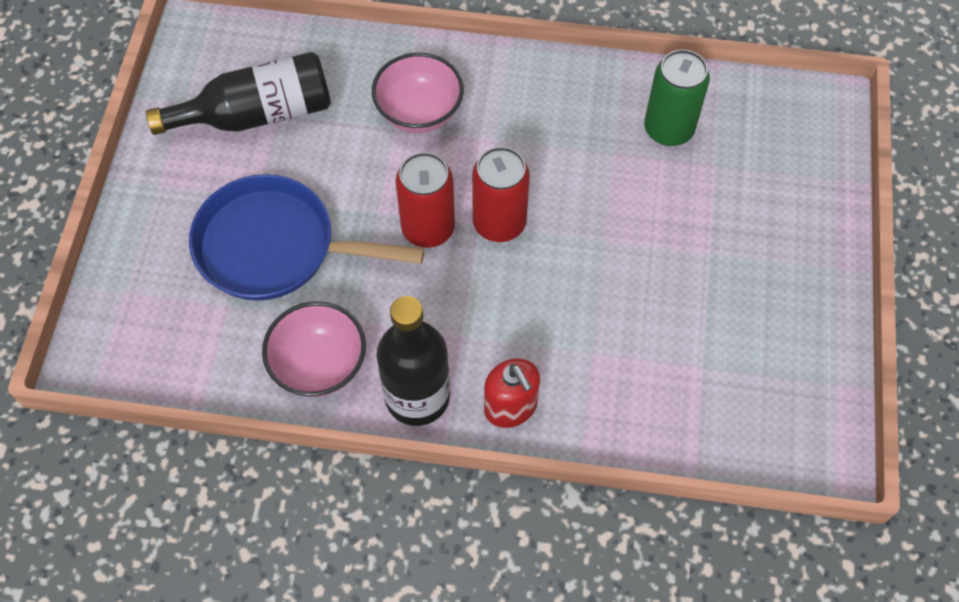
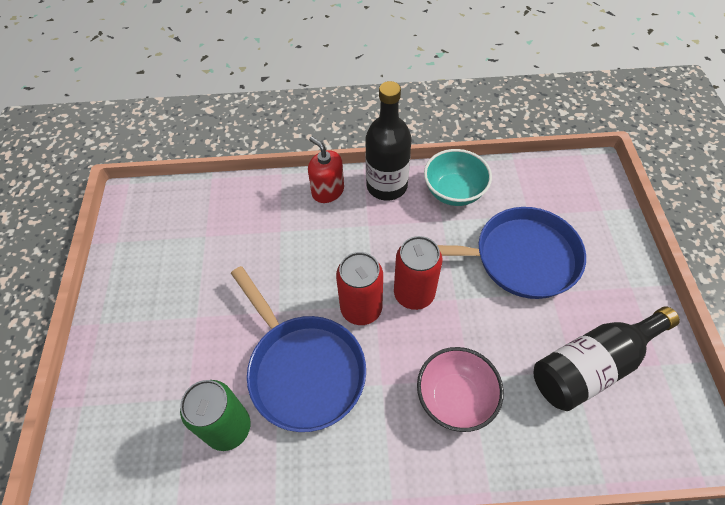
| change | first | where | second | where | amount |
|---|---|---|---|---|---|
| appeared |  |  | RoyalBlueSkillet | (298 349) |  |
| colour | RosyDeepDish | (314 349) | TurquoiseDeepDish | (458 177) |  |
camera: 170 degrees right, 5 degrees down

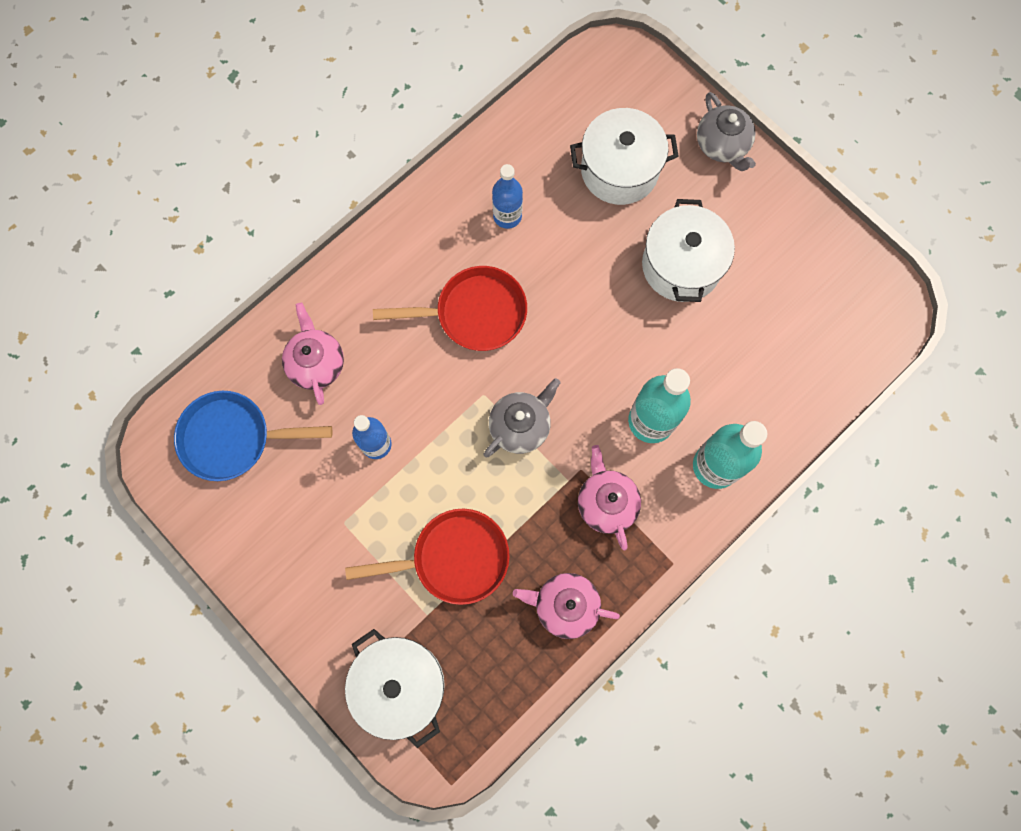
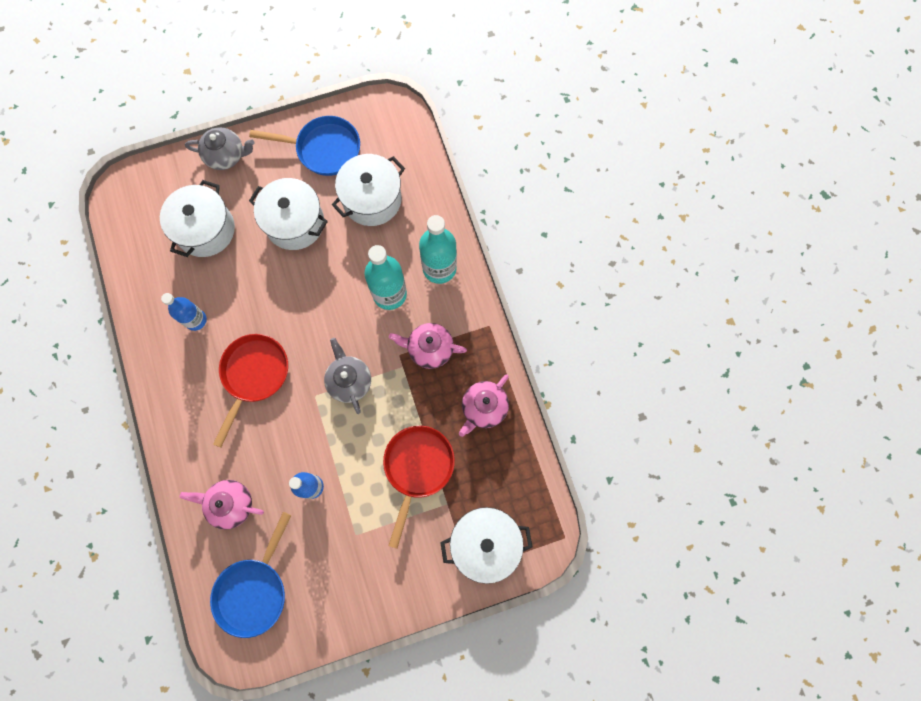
| change | first | where | second | where | amount |
|---|---|---|---|---|---|
| appeared |  |  | RoyalBlueSkillet | (304 146) |  |
| appeared |  |  | PureWhiteCookingPot | (368 190) |  |
camera: 65 degrees left, 0 degrees up

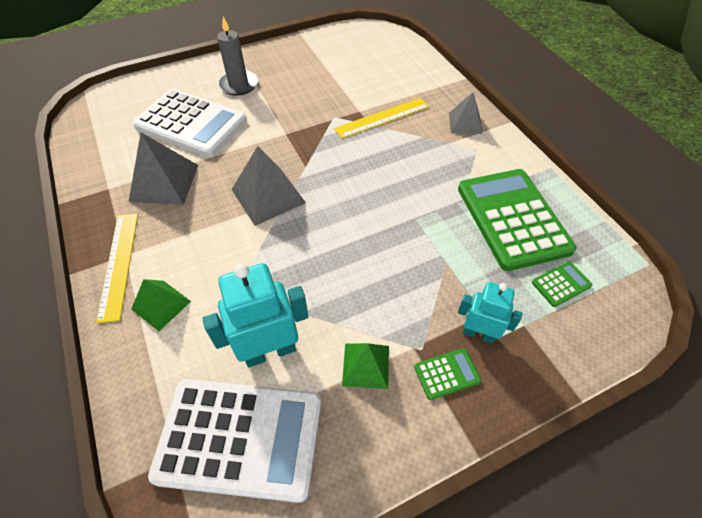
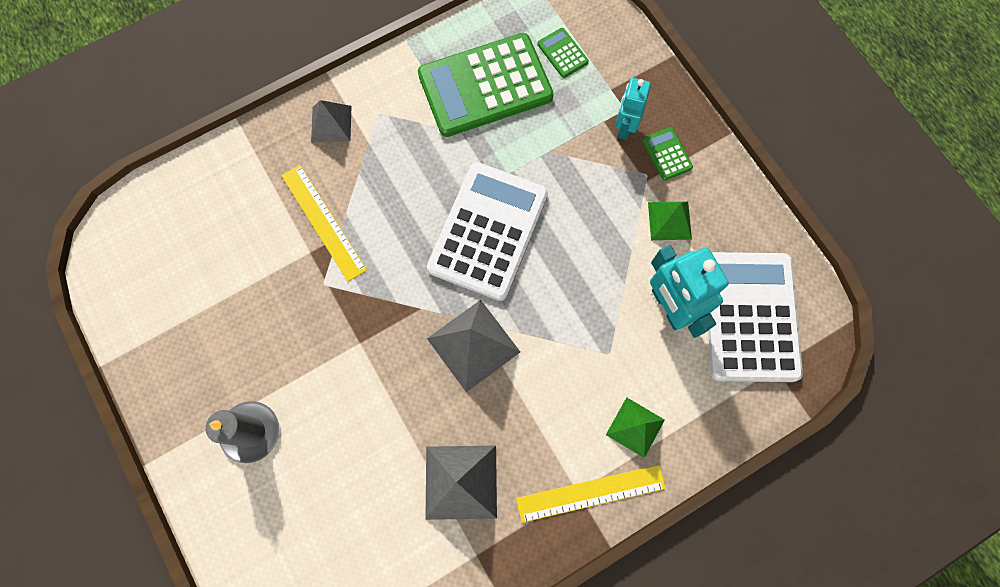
| change | first | where | second | where | amount |
|---|---|---|---|---|---|
| relocated | PureWhiteCalculator | (190 123) |  | (487 231) |  |
camera: 95 degrees left, 20 degrees up

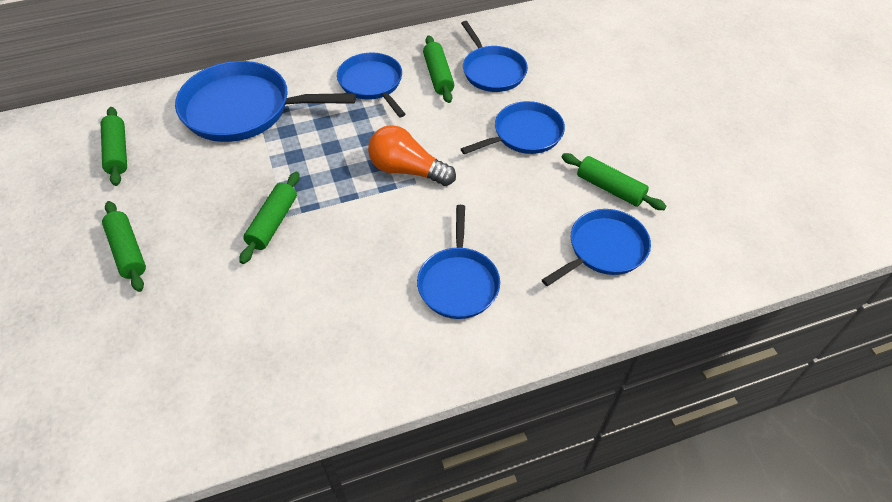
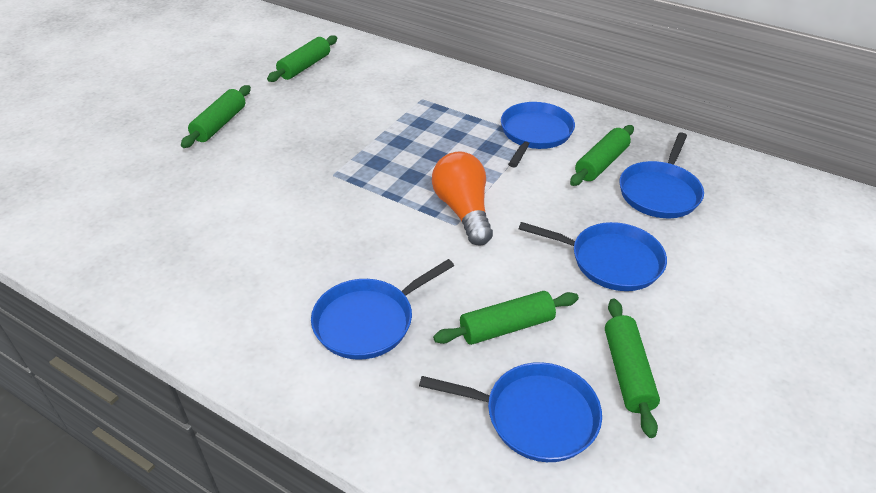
| change | first | where | second | where | amount |
|---|---|---|---|---|---|
| relocated | GreenPastryRoller | (269 218) |  | (506 318) |  |
| missing | RoyalBlueSkillet | (265 101) |  |  |  |
camera: 50 degrees right, 10 degrees down

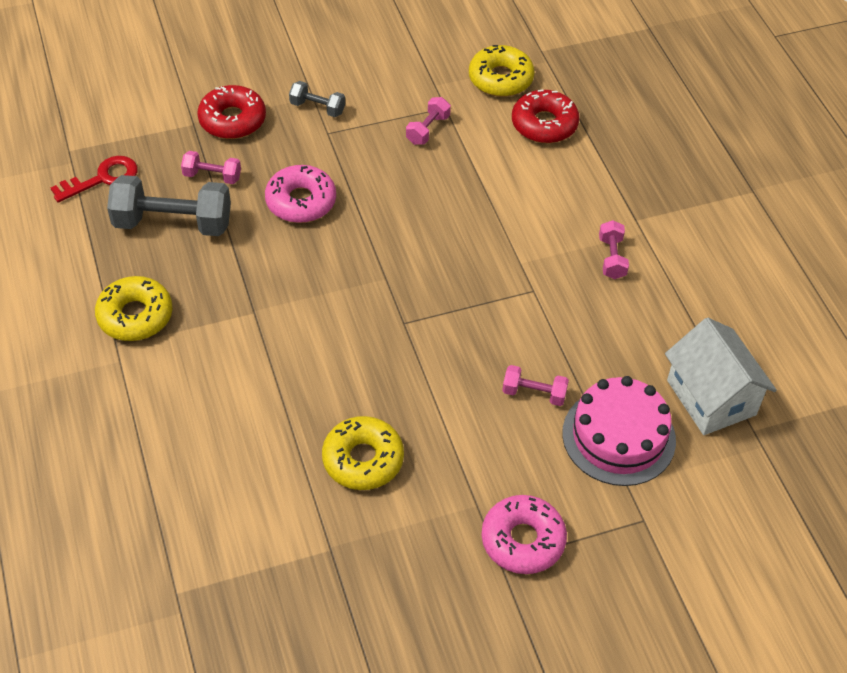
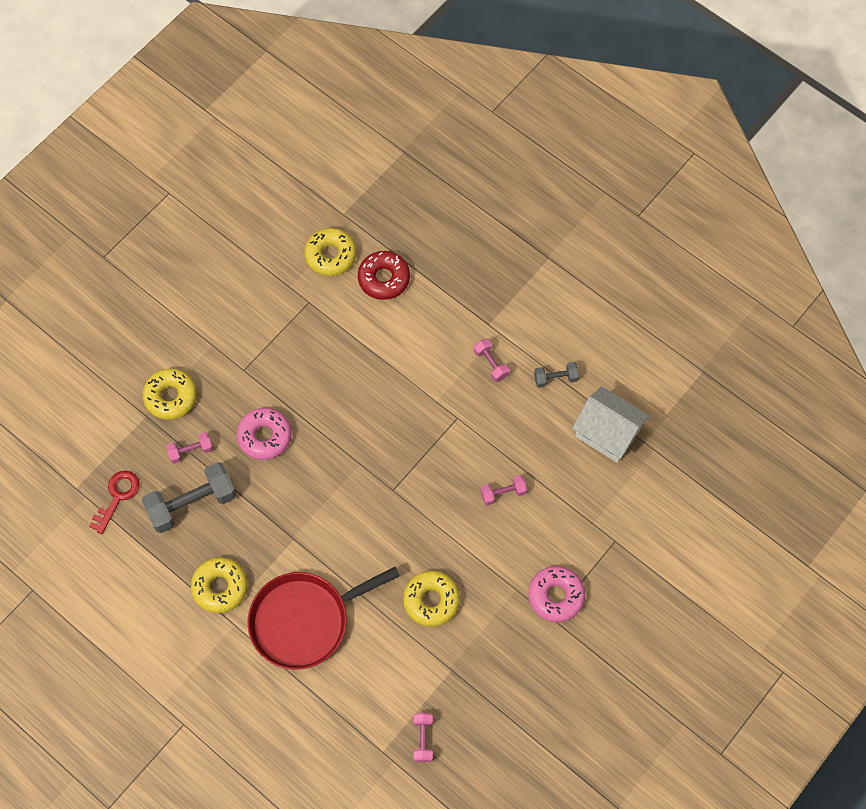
| change | first | where | second | where | amount |
|---|---|---|---|---|---|
| colour | ScarletDoughnut | (231 112) | GoldenDoughnut | (169 394) |  |
| appeared |  |  | ScarletSkillet | (323 618) |  |
| relocated | RosyFreeWeight | (428 121) |  | (423 738) |  |
| relocated | GreyFreeWeight | (317 99) |  | (556 375) |  |
| missing | RosyLayerCake | (619 431) |  |  |  |
camera: 30 degrees left, 15 degrees up

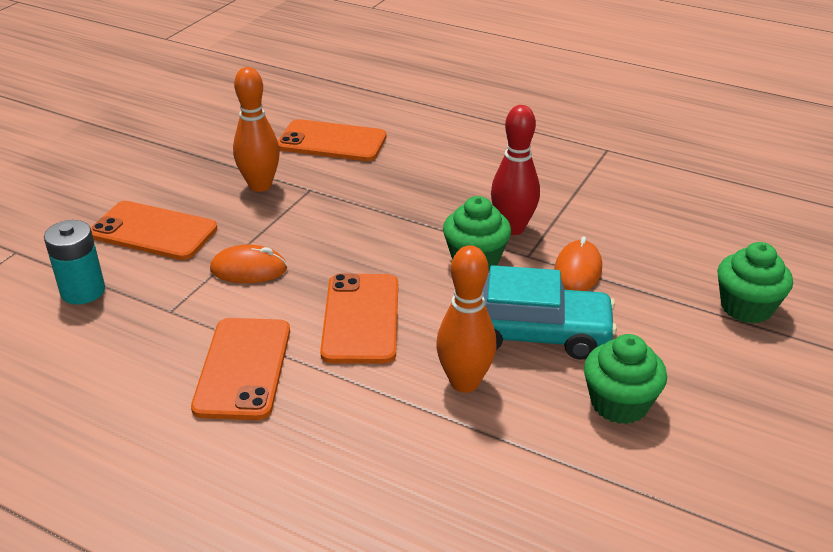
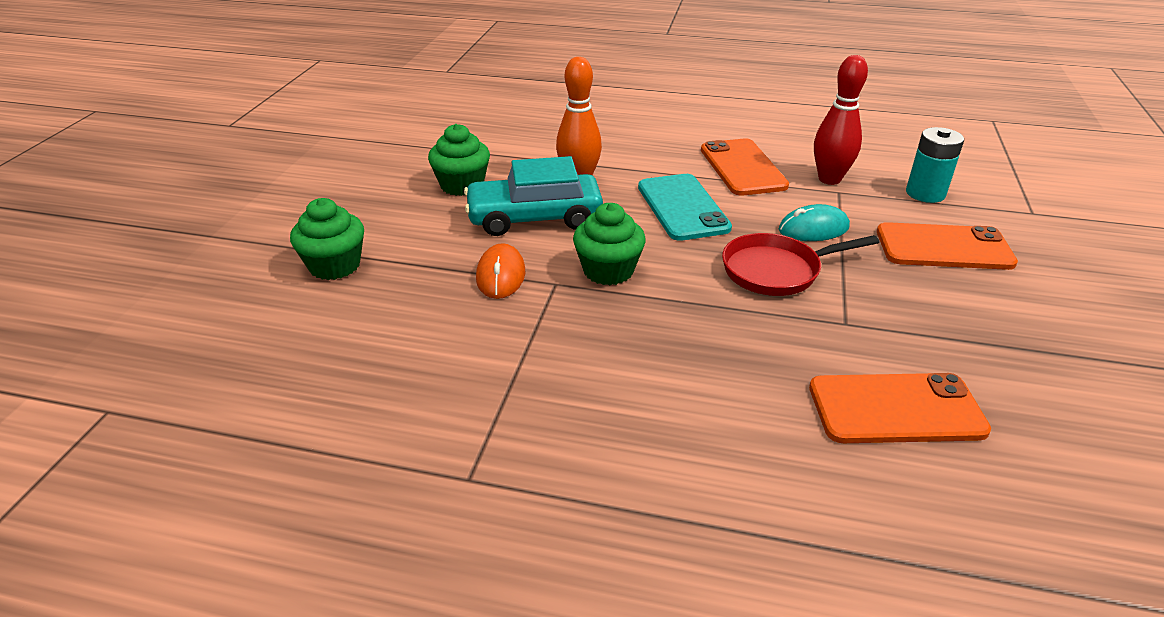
| change | first | where | second | where | amount |
|---|---|---|---|---|---|
| colour | BrightOrangeSmartphone | (359 318) | TurquoiseSmartphone | (685 207) |  |
| appeared |  |  | ScarletSkillet | (800 264) |  |
| colour | BrightOrangeMouse | (248 263) | TurquoiseMouse | (814 222) |  |
| relocated | ScarletBowlingPin | (515 170) |  | (841 120) |  |
| missing | BrightOrangeBowlingPin | (256 129) |  |  |  |
camera: 165 degrees right, 0 degrees up

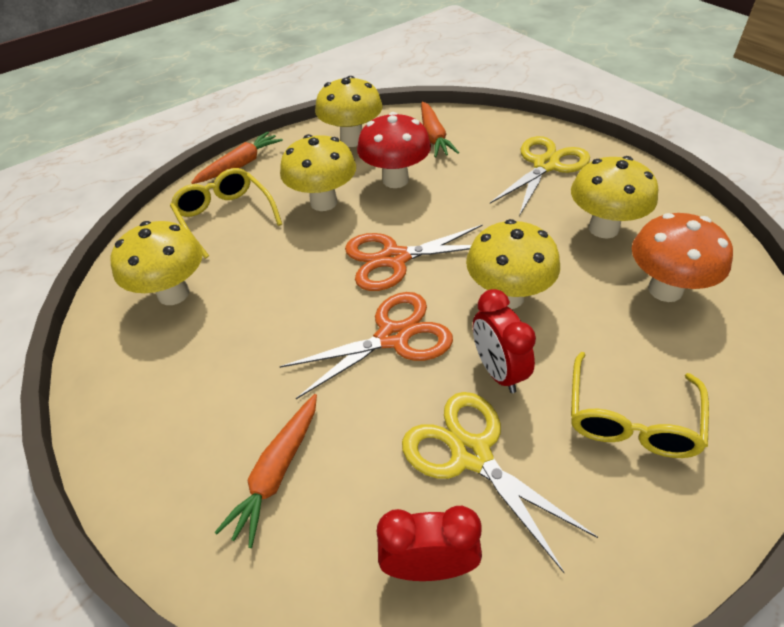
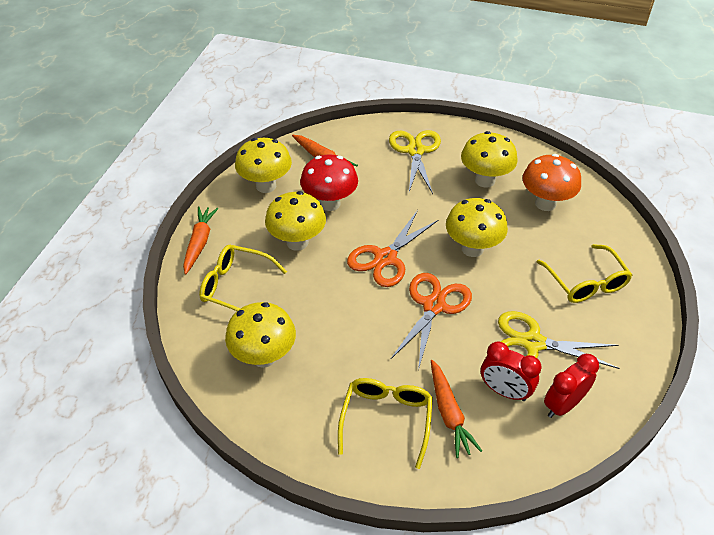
| change | first | where | second | where | amount |
|---|---|---|---|---|---|
| appeared |  |  | GoldenSpectacles | (385 423) |  |
| relocated | ScarletAlarmClock | (504 341) |  | (511 371) |  |
camera: 40 degrees left, 0 degrees up

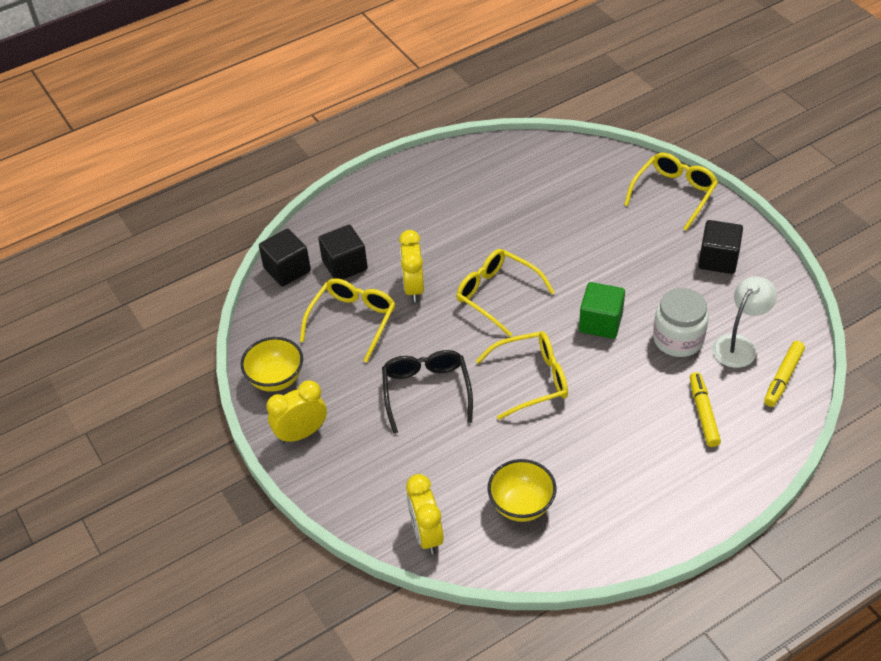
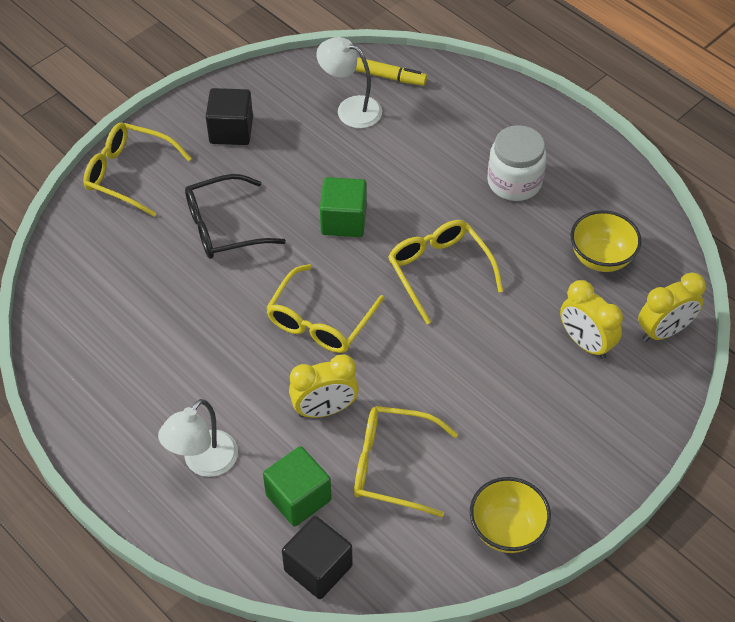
| change | first | where | second | where | amount |
|---|---|---|---|---|---|
| appeared |  |  | PureWhiteReadingLamp | (198 438) |  |
| relocated | EbonySpectacles | (427 392) |  | (235 216) |  |
| colour | EbonyCube | (343 252) | GreenCube | (297 486) |  |
| relocated | PureWhitePreserveJar | (681 322) |  | (517 163) |  |
| relocated | GoldenAlarmClock | (296 412) |  | (591 319) |  |
| missing | GoldenFeltPen | (705 409) |  |  |  |
camera: 105 degrees left, 5 degrees up

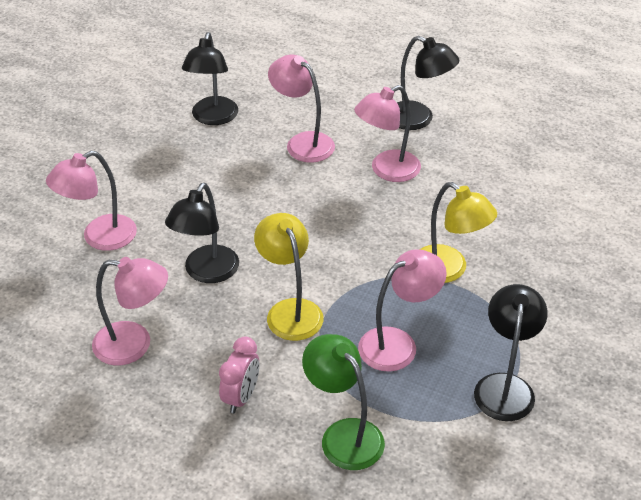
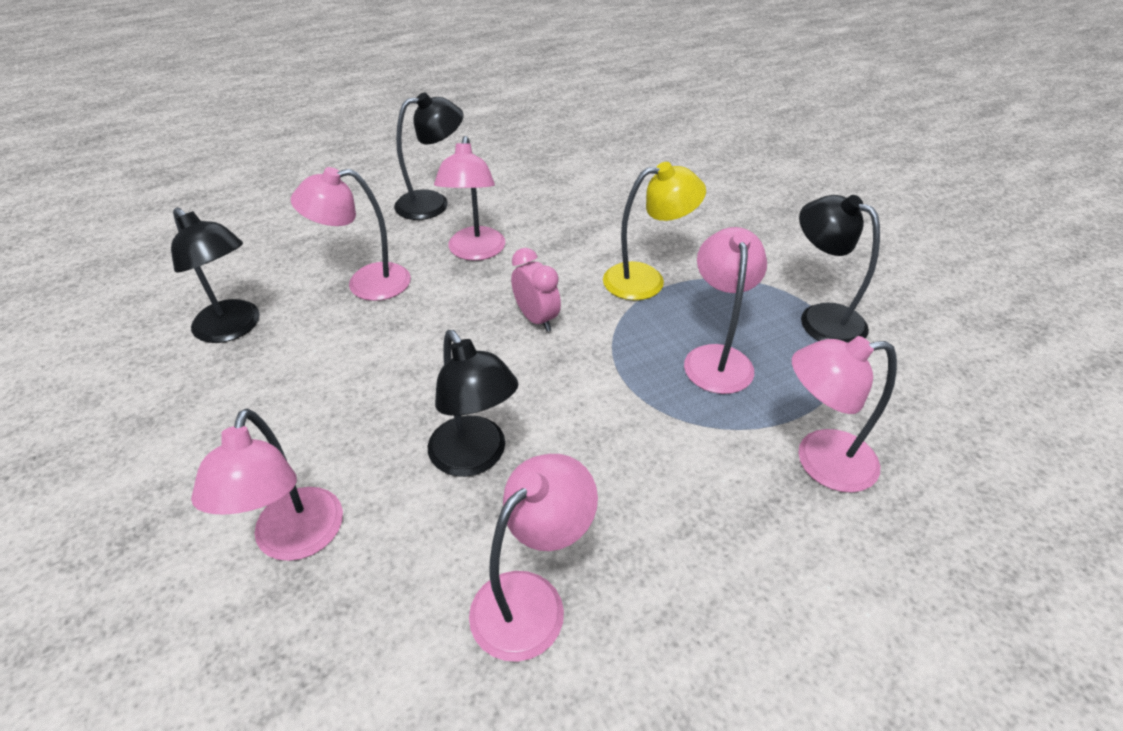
| change | first | where | second | where | amount |
|---|---|---|---|---|---|
| relocated | RosyAlarmClock | (239 374) |  | (536 290) |  |
| colour | GreenReadingLamp | (343 402) | RosyReadingLamp | (844 414) |  |
| missing | GoldenReadingLamp | (288 277) |  |  |  |
camera: 55 degrees left, 0 degrees up

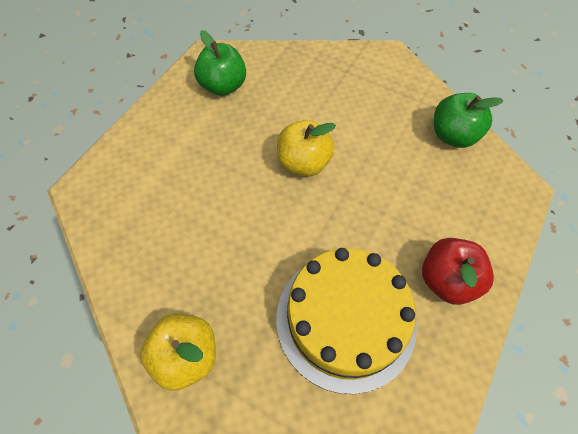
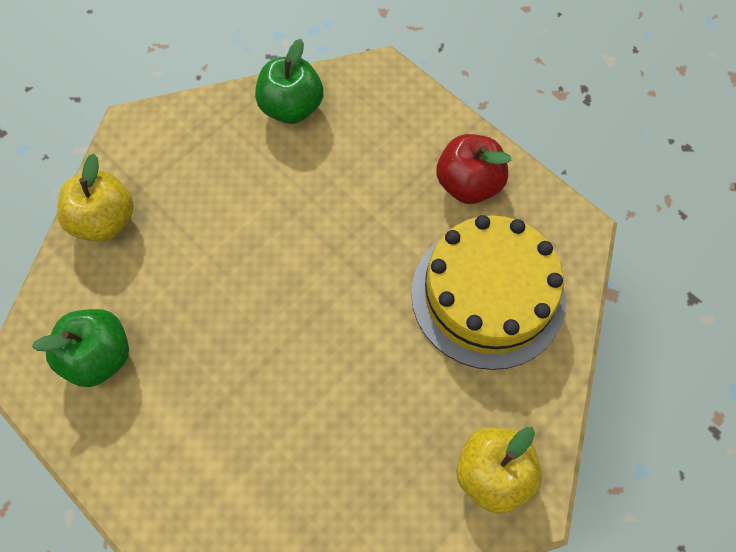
| change | first | where | second | where | amount |
|---|---|---|---|---|---|
| relocated | GoldenAppleFruit | (306 148) |  | (95 198) |  |
camera: 75 degrees left, 5 degrees up

